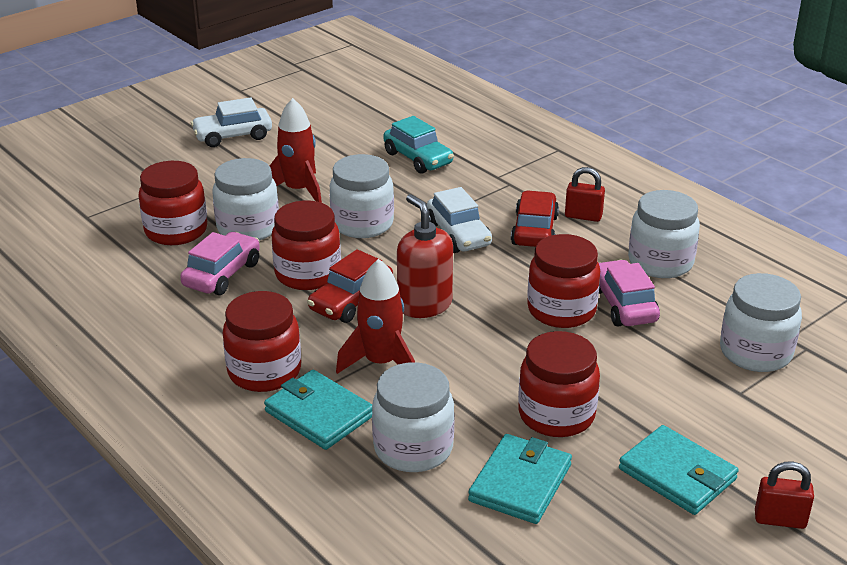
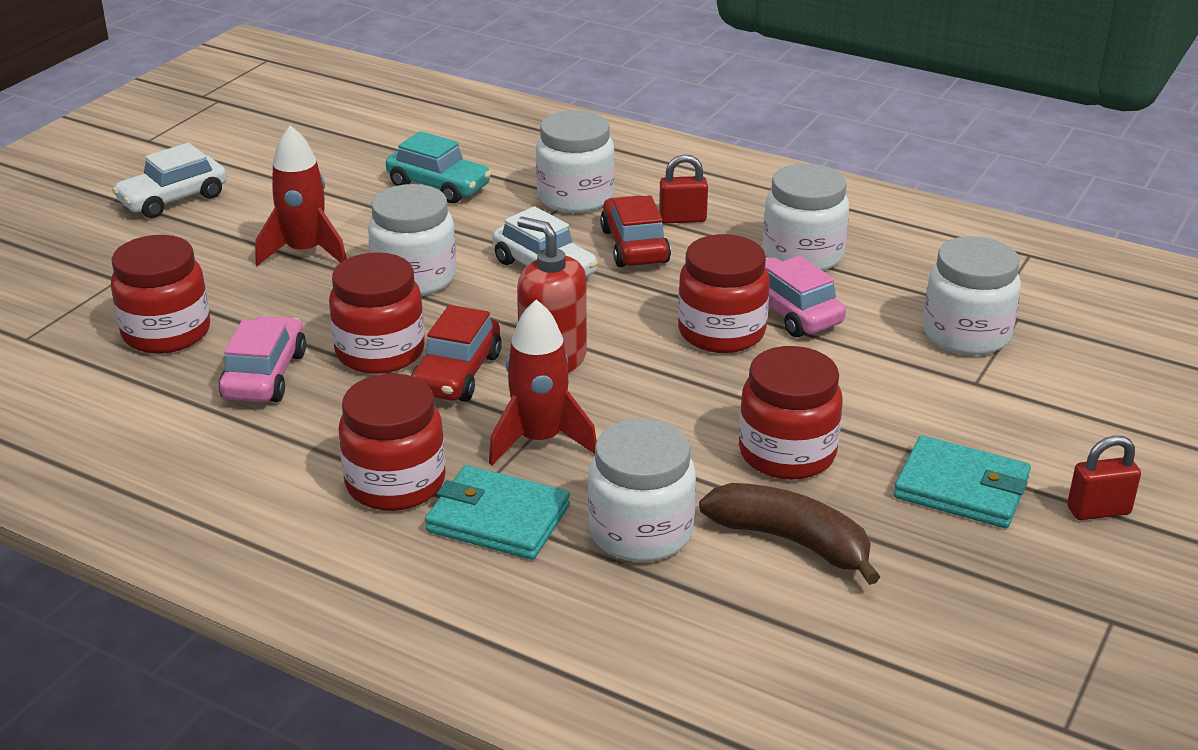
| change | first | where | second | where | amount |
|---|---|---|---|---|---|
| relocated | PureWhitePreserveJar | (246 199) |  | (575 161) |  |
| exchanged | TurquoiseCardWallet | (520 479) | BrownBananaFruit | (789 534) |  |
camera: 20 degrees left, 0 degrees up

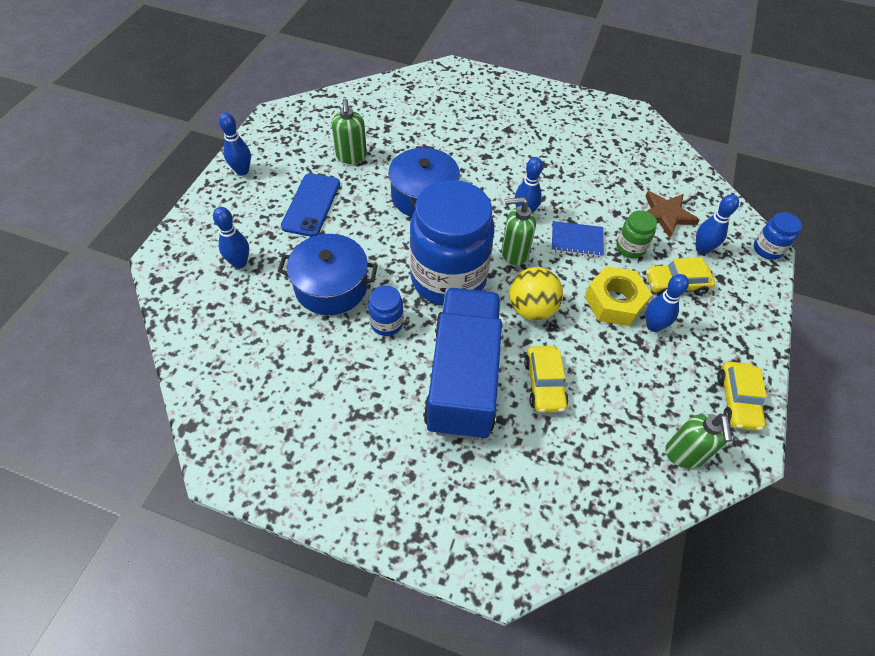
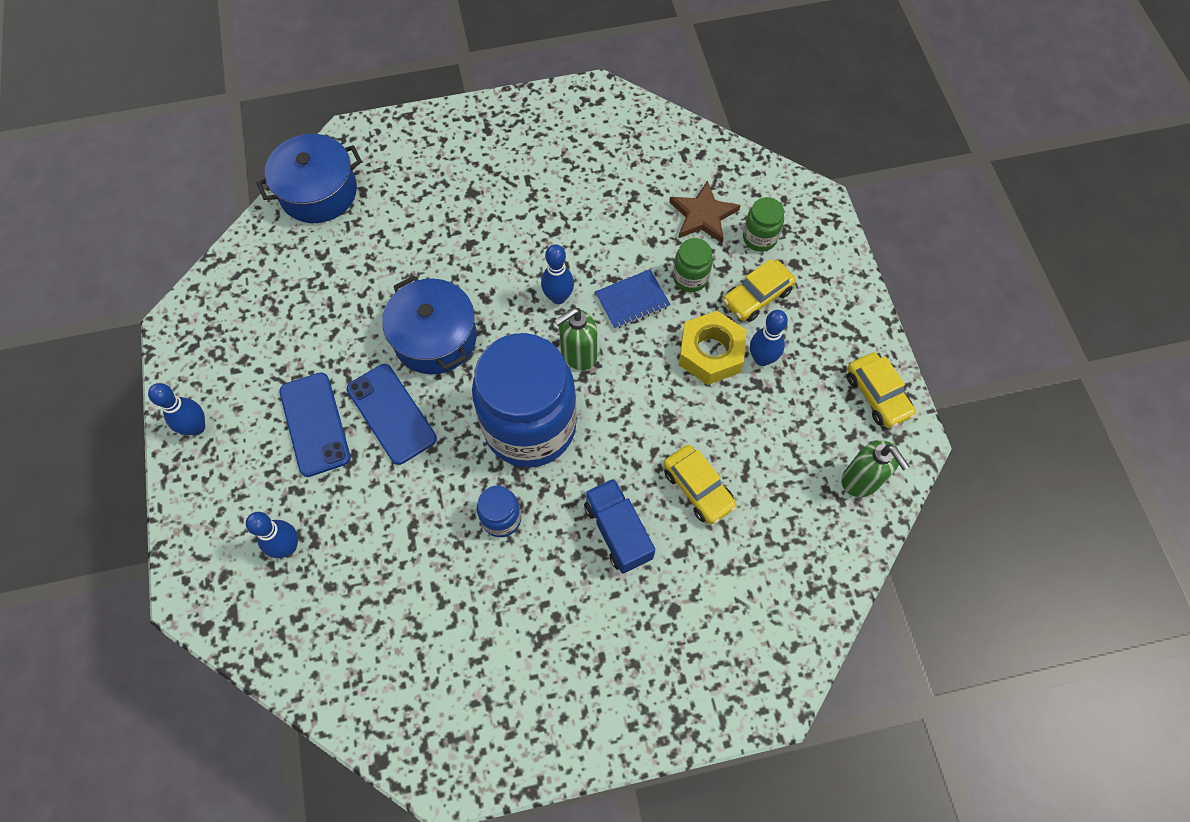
| change | first | where | second | where | amount |
|---|---|---|---|---|---|
| relocated | RoyalBlueCookingPot | (328 274) |  | (309 178) |  |
| appeared |  |  | RoyalBlueSmartphone | (392 414) |  |
| size | RoyalBlueLorry | (463 364) |  | (619 526) | x0.53 |
| exchanged | RoyalBlueBowlingPin | (717 224) | GreenPreserveJar | (763 224) |  |
| missing | GreenSoapPump | (349 131) |  |  |  |
| missing | GoldenBall | (536 294) |  |  |  |
| missing | RoyalBluePreserveJar | (778 236) |  |  |  |
camera: 30 degrees left, 10 degrees up

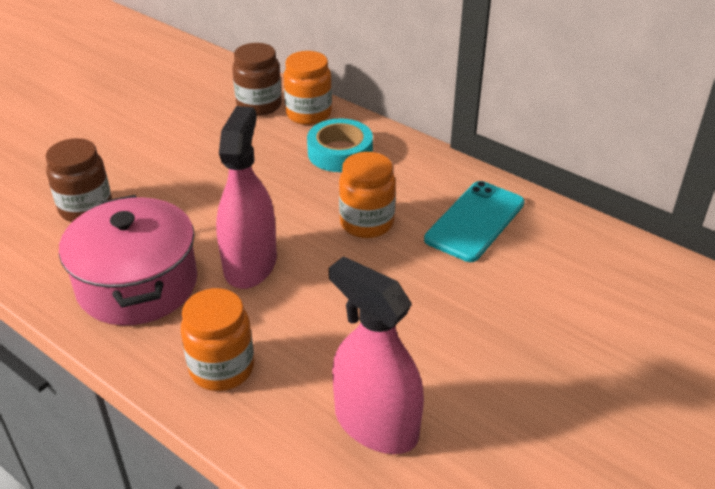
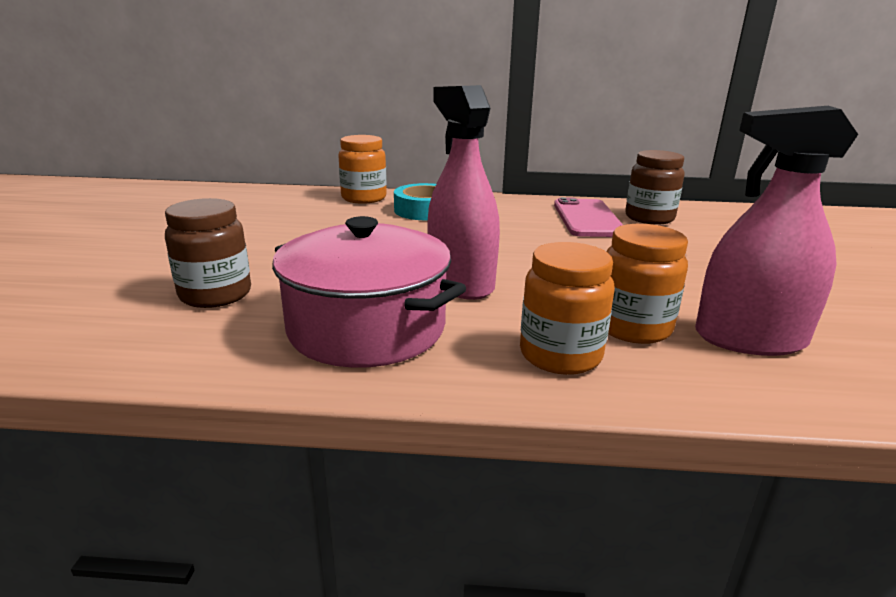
| change | first | where | second | where | amount |
|---|---|---|---|---|---|
| colour | TurquoiseSmartphone | (474 221) | RosySmartphone | (588 217) |  |
| relocated | BrightOrangePreserveJar | (367 195) |  | (647 284) |  |
| relocated | BrownPreserveJar | (257 79) |  | (655 187) |  |
camera: 35 degrees left, 15 degrees down

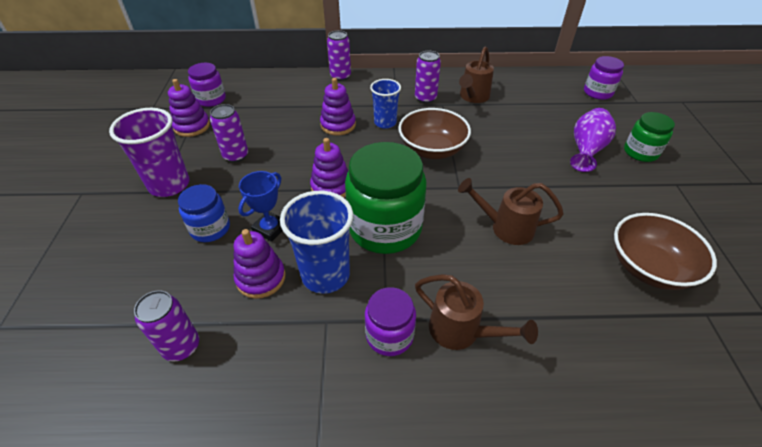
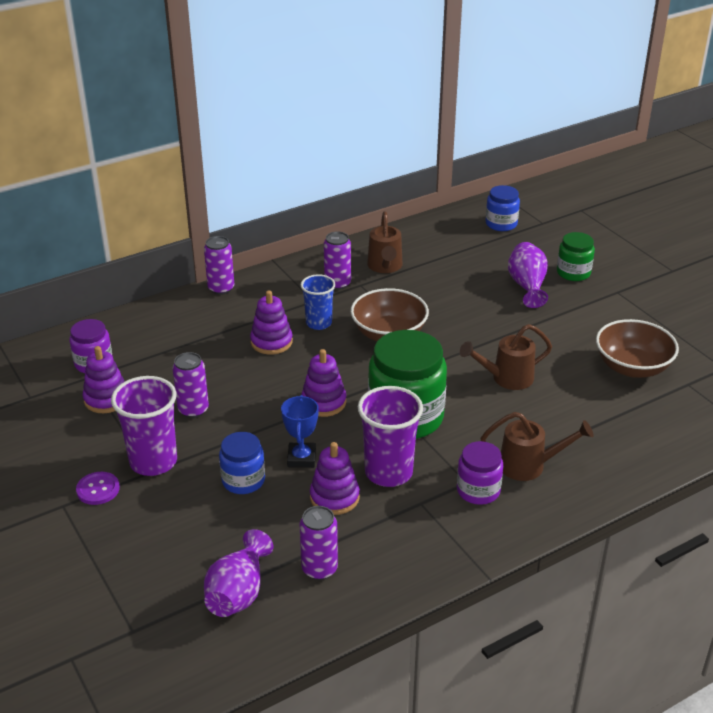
| change | first | where | second | where | amount |
|---|---|---|---|---|---|
| appeared |  |  | VioletSewingButton | (98 488) |  |
| appeared |  |  | VioletFlowerVase | (238 573) |  |
| colour | RoyalBlueTumbler | (316 242) | VioletTumbler | (390 436) |  |
| colour | VioletPreserveJar | (604 78) | RoyalBluePreserveJar | (502 208) |  |
camera: 30 degrees left, 10 degrees down

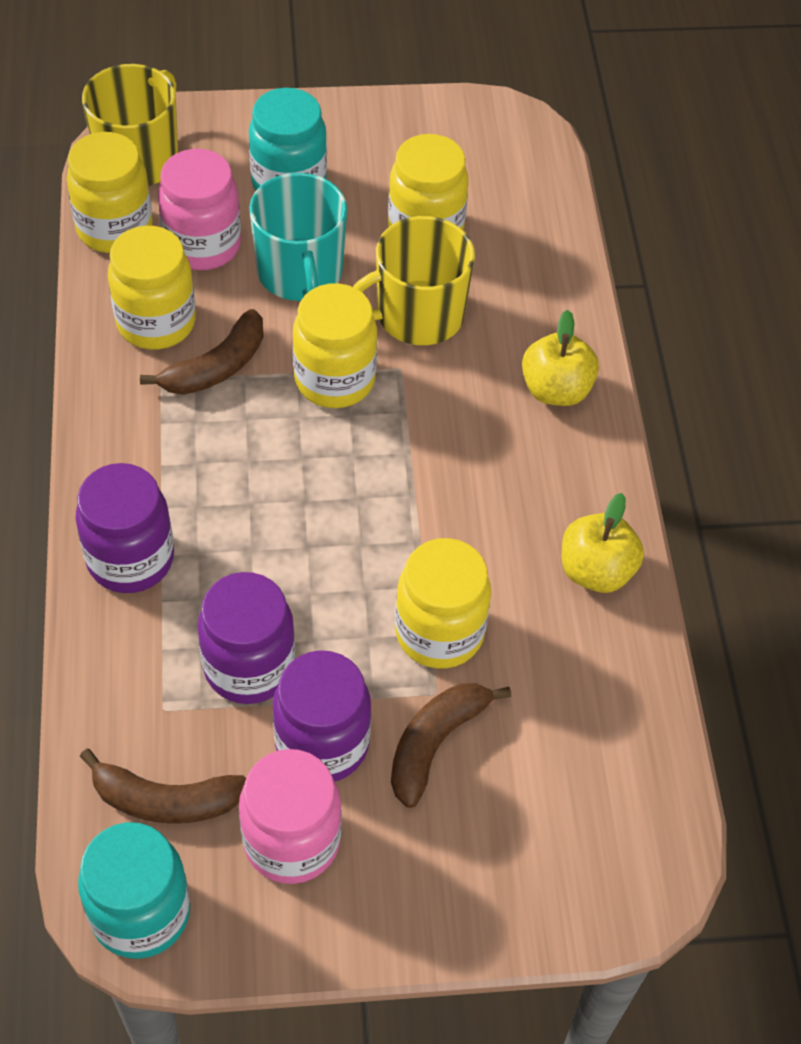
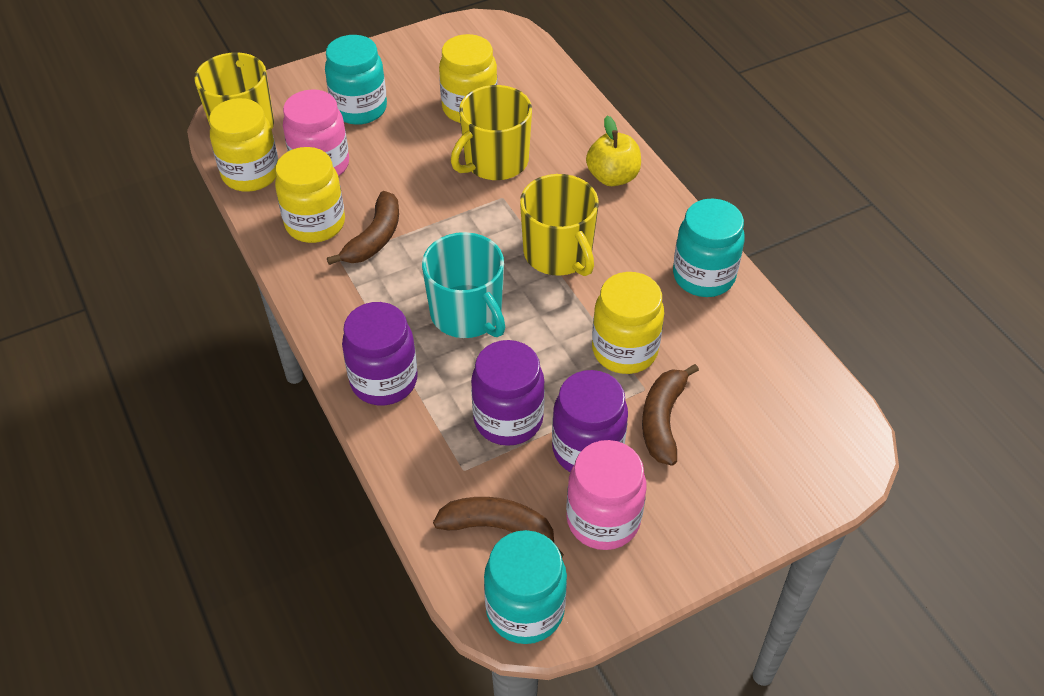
| change | first | where | second | where | amount |
|---|---|---|---|---|---|
| relocated | TurquoiseTeaMug | (298 237) |  | (463 285) |  |
| spun | BrownBananaFruit | (163 786) |  | (498 527) | 150 degrees counterclockwise |
| appeared |  |  | GoldenTeaMug | (559 225) |  |
| exchanged | GoldenAppleFruit | (603 543) | TurquoisePreserveJar | (709 248) |  |
| missing | GoldenPreserveJar | (334 345) |  |  |  |
camera: 20 degrees left, 5 degrees down

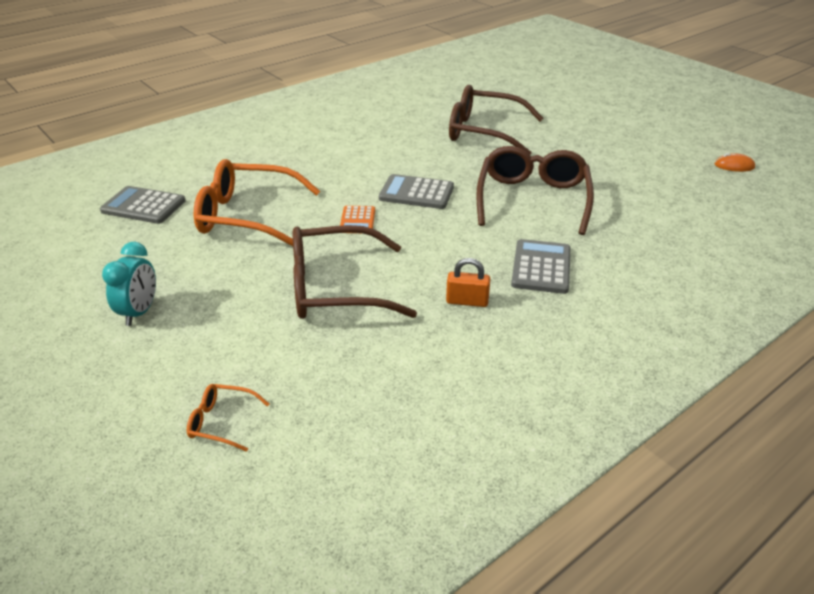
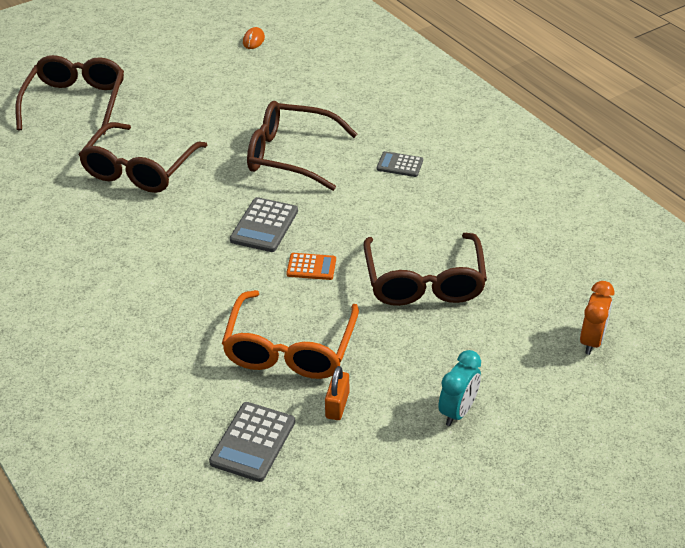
| change | first | where | second | where | amount |
|---|---|---|---|---|---|
| appeared |  |  | BrownSpectacles | (69 95) |  |
| relocated | BrightOrangePadlock | (468 282) |  | (337 393) |  |
| size | GreyCalculator | (540 266) |  | (400 164) | x0.65 |
| spun | TurquoiseAlarmClock | (129 284) |  | (459 388) | 105 degrees clockwise |
| exchanged | BrightOrangeSpectacles | (228 418) | BrightOrangeAlarmClock | (597 318) |  |
camera: 85 degrees left, 5 degrees up

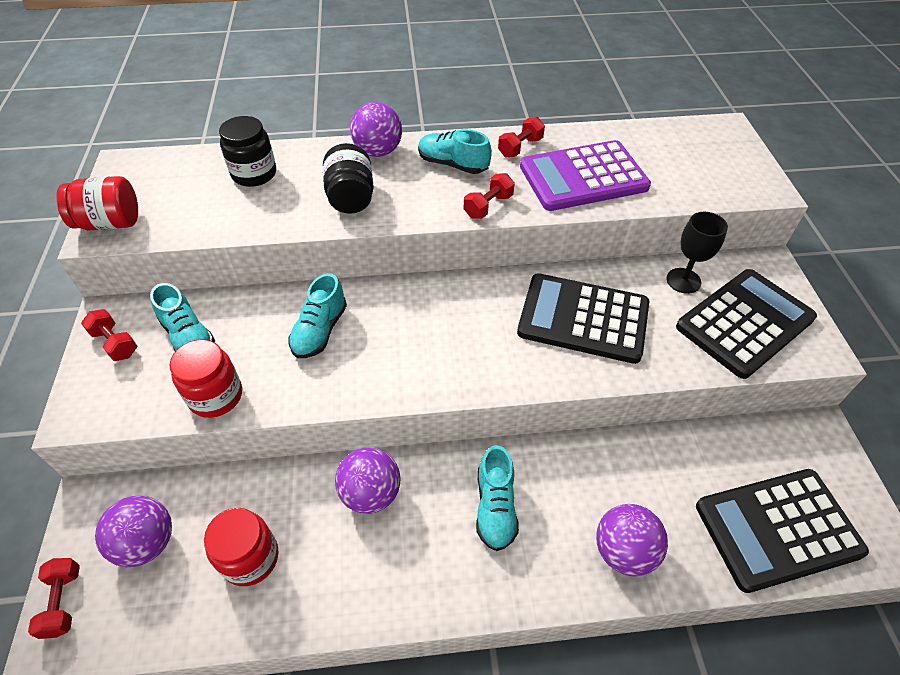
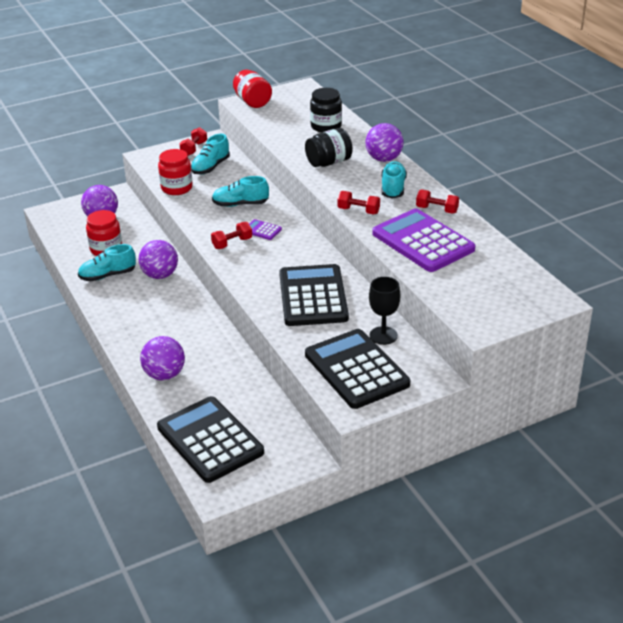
| change | first | where | second | where | amount |
|---|---|---|---|---|---|
| relocated | TurquoiseSneaker | (497 498) |  | (107 262) |  |
| relocated | ScarletFreeWeight | (54 598) |  | (231 235) |  |
| appeared |  |  | VioletCalculator | (265 229) |  |
| spun | EbonyCalculator | (746 324) |  | (357 369) | 150 degrees counterclockwise |
camera: 70 degrees right, 15 degrees down

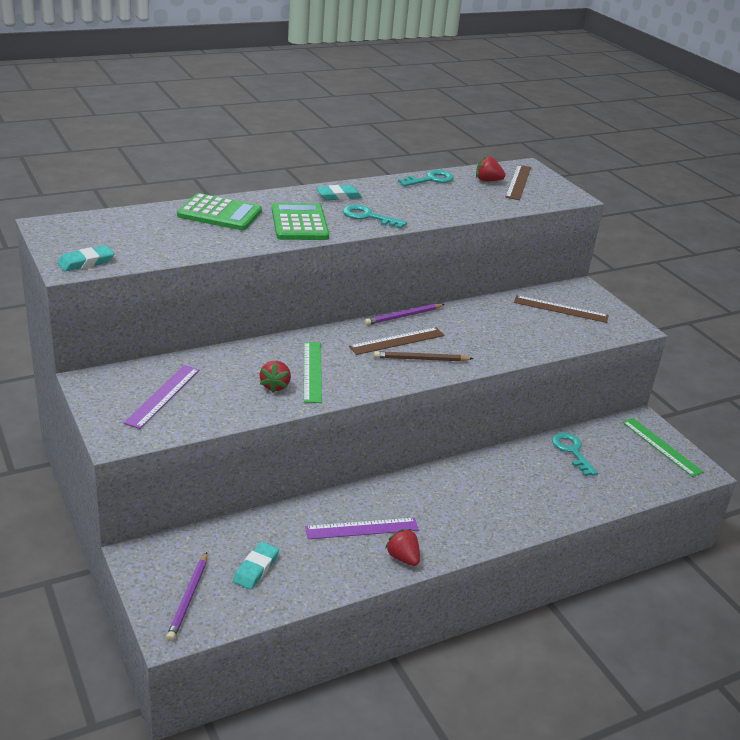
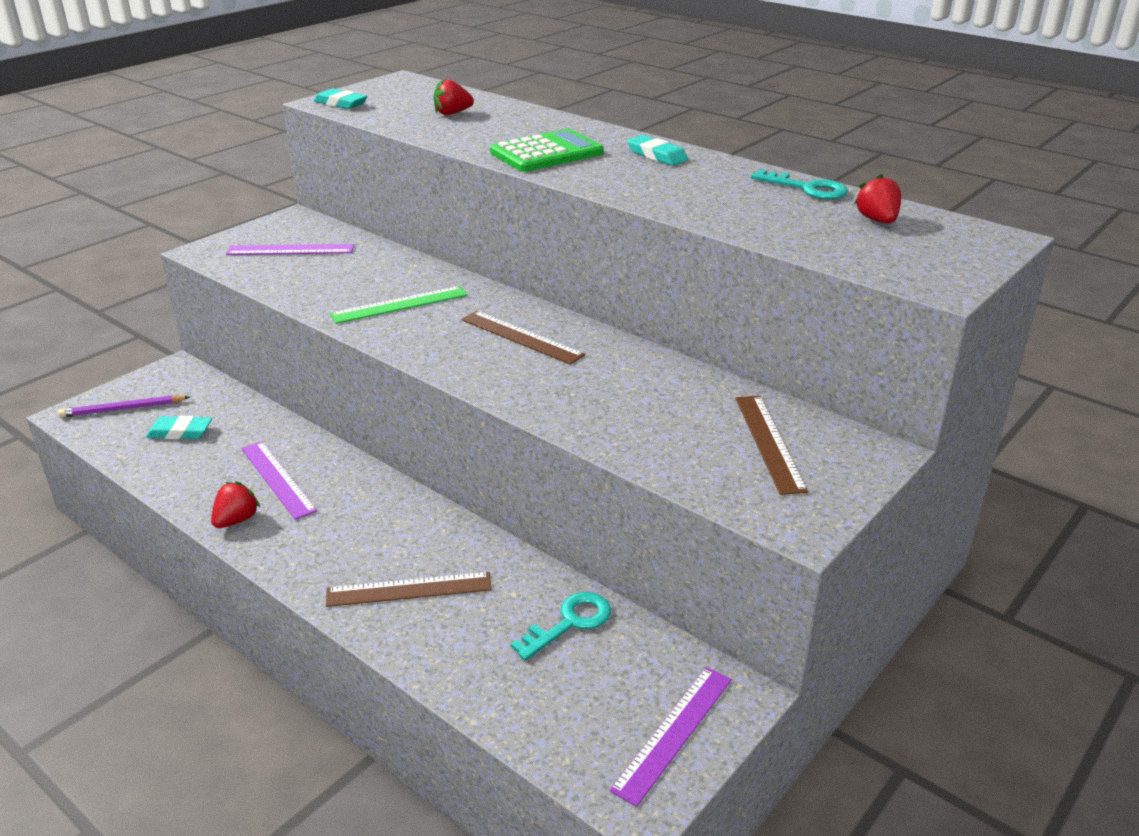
| change | first | where | second | where | amount |
|---|---|---|---|---|---|
| relocated | BrownMeasuringStick | (518 182) |  | (409 589) |  |
| relocated | ScarletStrawberry | (275 377) |  | (453 96) |  |
| colour | GreenMeasuringStick | (663 447) | VioletMeasuringStick | (670 737) |  |
| missing | GreenCalculator | (219 211) |  |  |  |
| missing | TurquoiseDoorKey | (375 216) |  |  |  |
| missing | VioletLeadPencil | (404 314) |  |  |  |
| missing | BrownLeadPencil | (424 356) |  |  |  |
camera: 70 degrees right, 0 degrees up

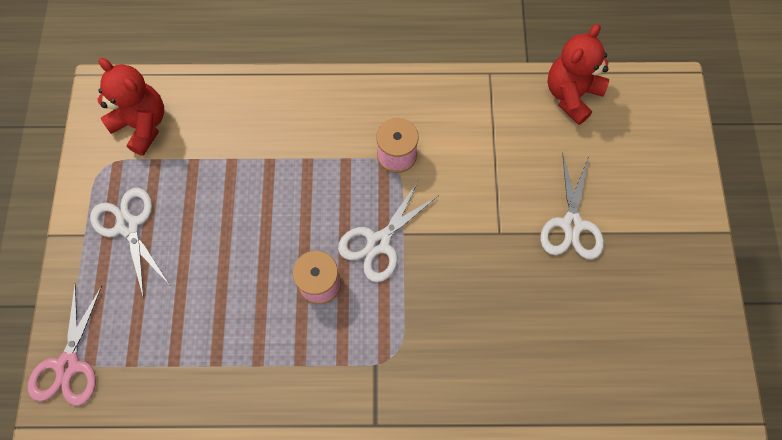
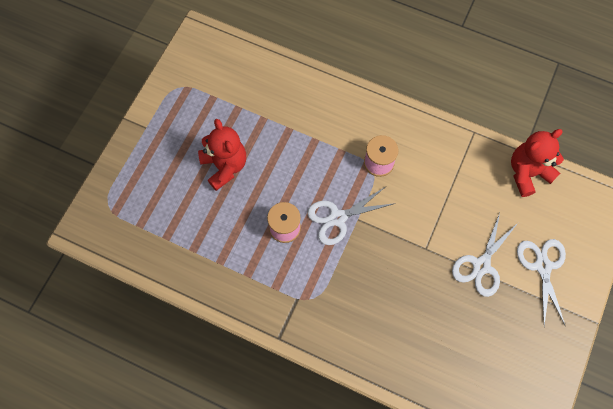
| change | first | where | second | where | amount |
|---|---|---|---|---|---|
| relocated | ScarletTeddyBear | (130 107) |  | (222 155) |  |
| relocated | PureWhitePairOfScissors | (129 243) |  | (541 282) |  |
| missing | RosyPairOfScissors | (65 345) |  |  |  |
camera: 25 degrees right, 0 degrees up

